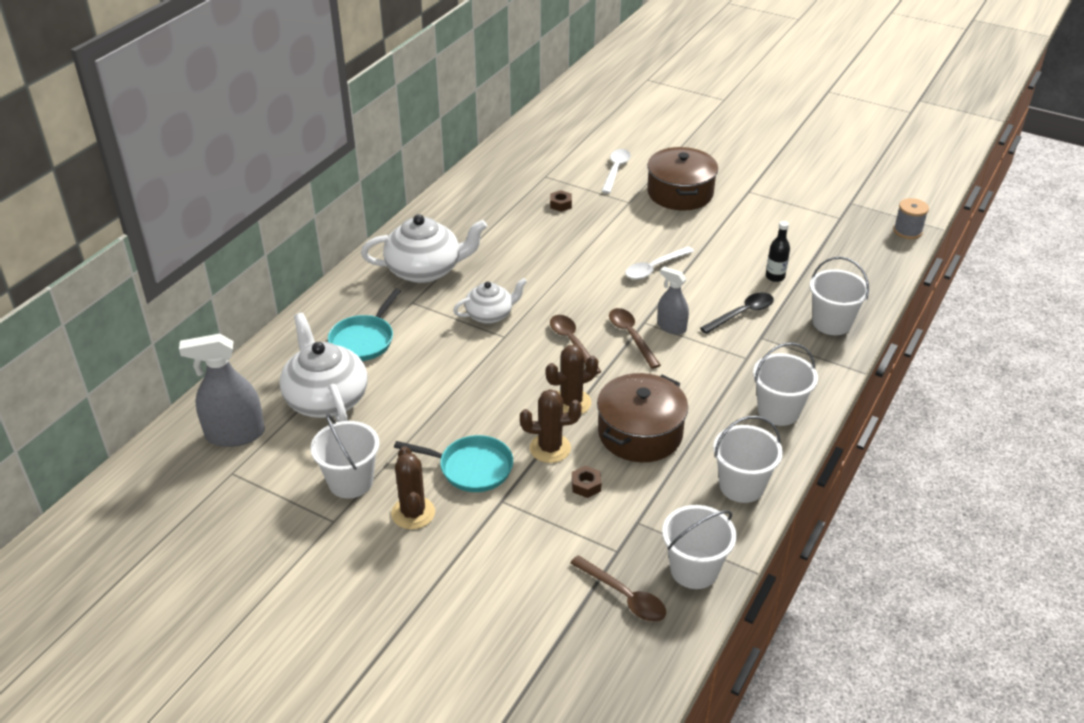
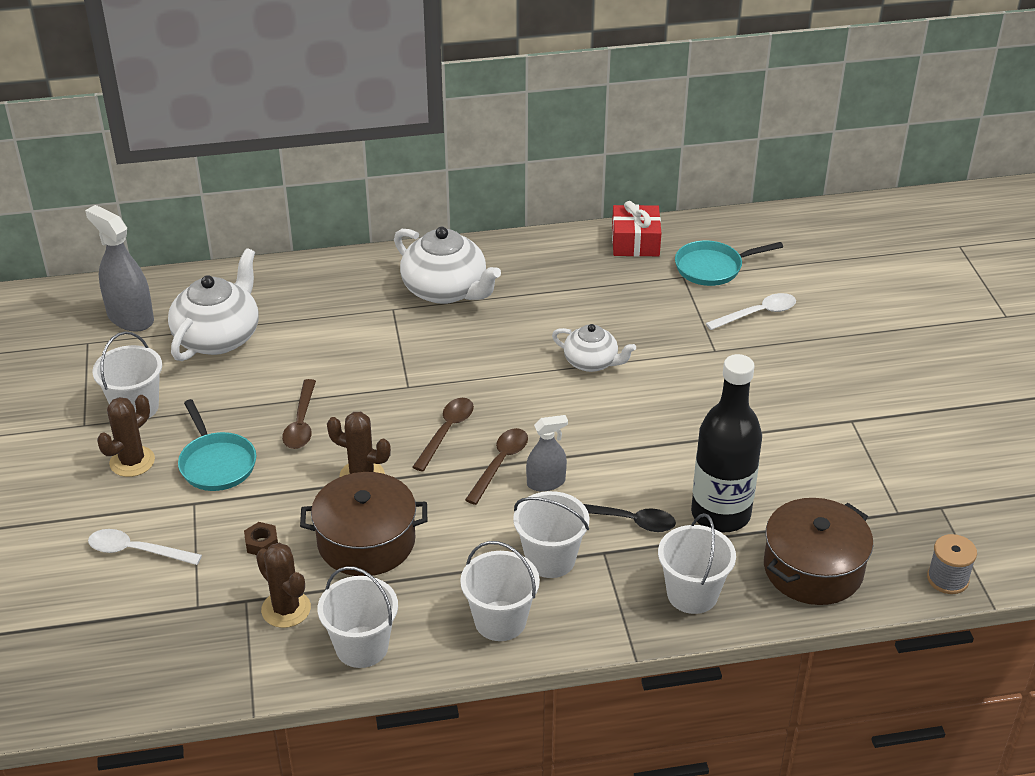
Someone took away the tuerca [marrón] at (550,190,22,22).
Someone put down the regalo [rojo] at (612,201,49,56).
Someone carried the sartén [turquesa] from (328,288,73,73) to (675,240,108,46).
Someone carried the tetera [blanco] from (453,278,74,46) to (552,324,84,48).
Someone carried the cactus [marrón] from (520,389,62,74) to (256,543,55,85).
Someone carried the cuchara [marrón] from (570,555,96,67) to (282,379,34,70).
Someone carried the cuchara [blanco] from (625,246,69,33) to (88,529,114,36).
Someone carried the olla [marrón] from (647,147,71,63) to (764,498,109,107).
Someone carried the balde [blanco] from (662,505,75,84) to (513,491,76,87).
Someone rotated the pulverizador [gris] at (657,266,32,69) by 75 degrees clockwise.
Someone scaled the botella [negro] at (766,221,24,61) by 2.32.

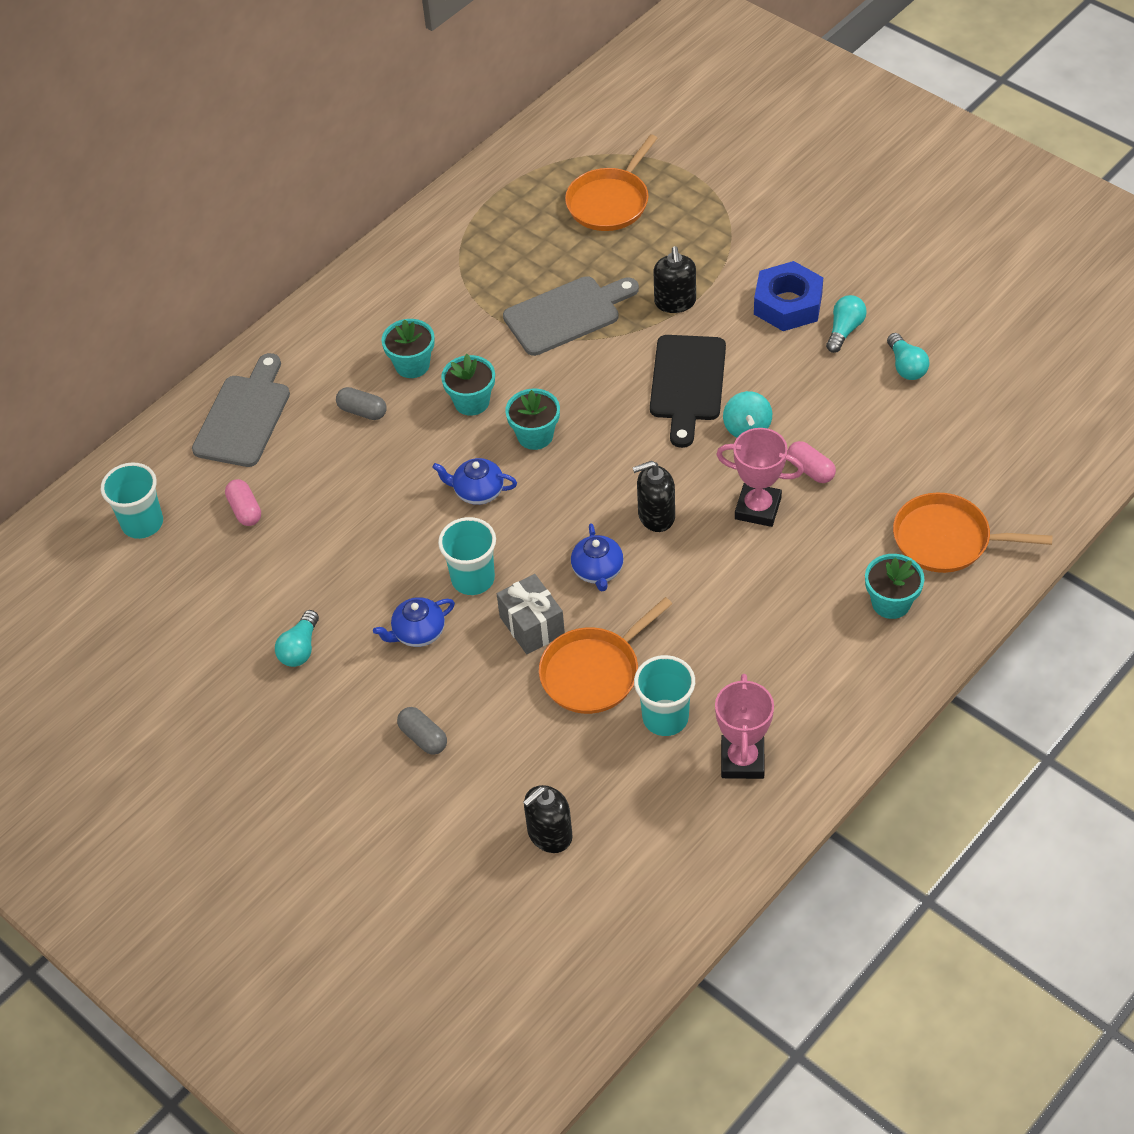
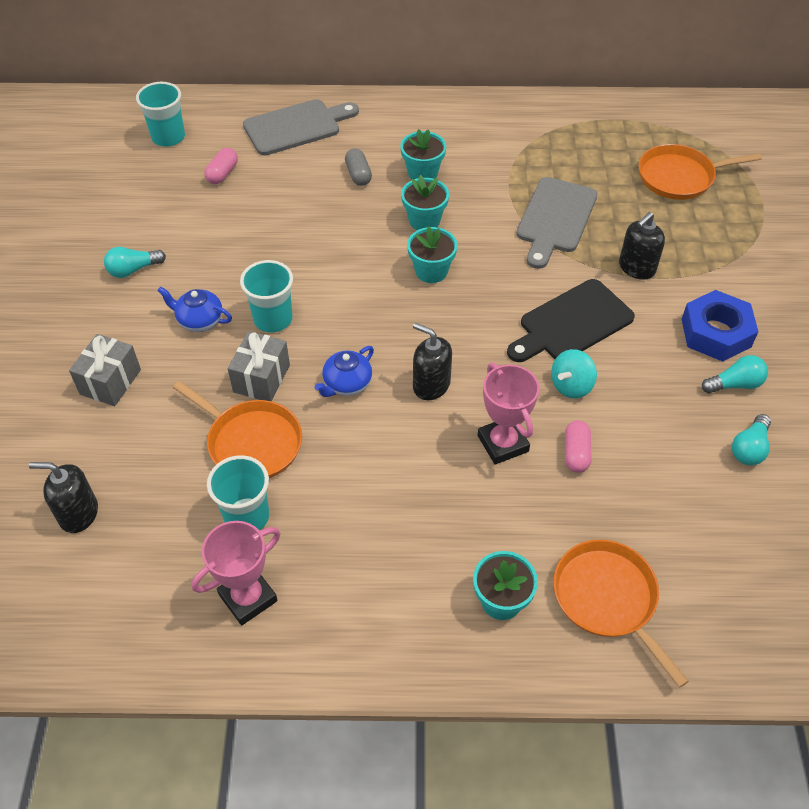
Someone took away the tetera [azul] at (432,458,85,47).
Someone swapped the cápsula [gris] at (397,707,50,48) for the regalo [gris] at (69,334,72,72).
Someone rotated the tabla de cortar [gris] at (503,276,136,80) by 90 degrees clockwise.
Someone rotated the sartén [naranja] at (539,597,133,117) by 150 degrees counterclockwise.

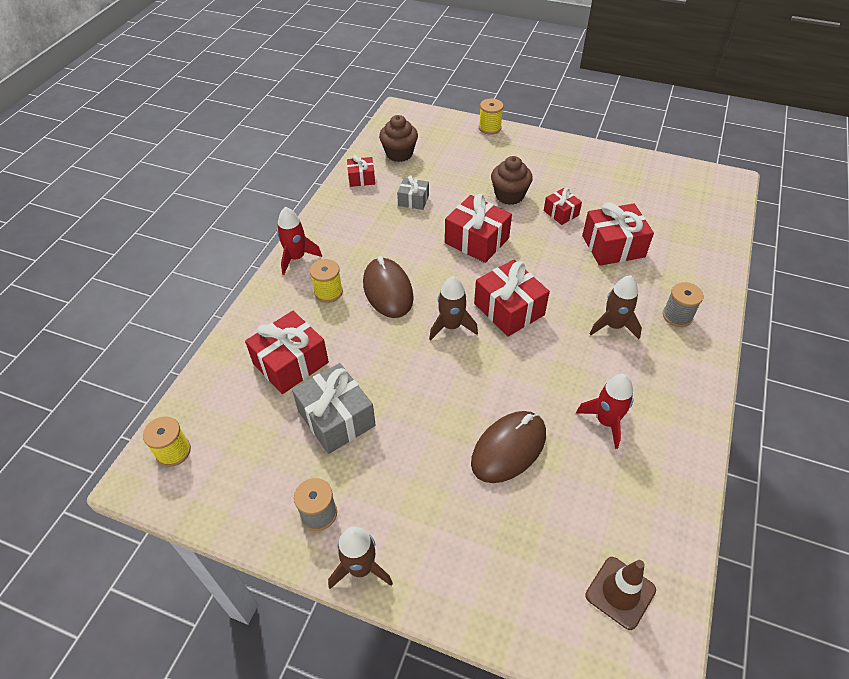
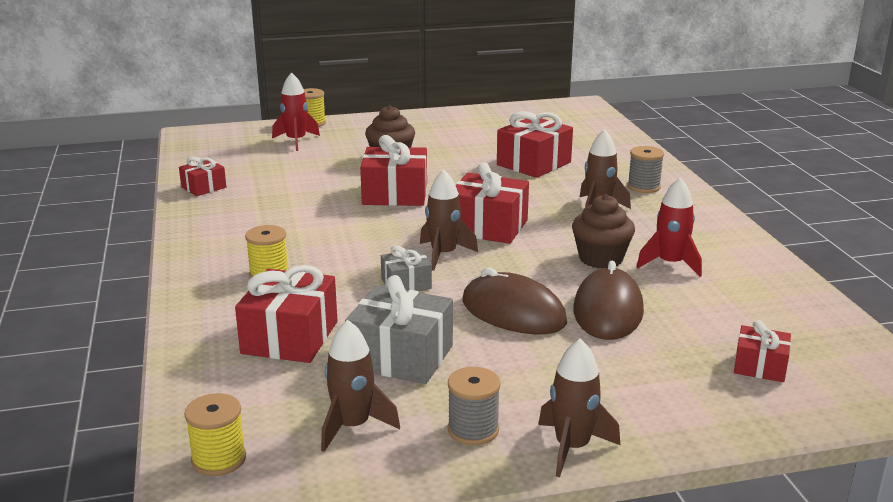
Someone took away the cono de tráfico [marrón] at (585,557,71,73).
Someone put down the cohete [marrón] at (321,319,79,133).
Someone carried the cohete [rojo] from (277,207,45,68) to (272,72,48,79).
Someone carried the ratón [marrón] from (363,256,51,62) to (462,268,105,66).
Someone carried the magdalena [marrón] from (379,115,39,47) to (572,194,63,74).
Someone carried the regalo [gris] from (397,176,32,34) to (381,245,51,46).
Someone carried the regalo [rojo] from (544,188,38,37) to (734,320,57,62).

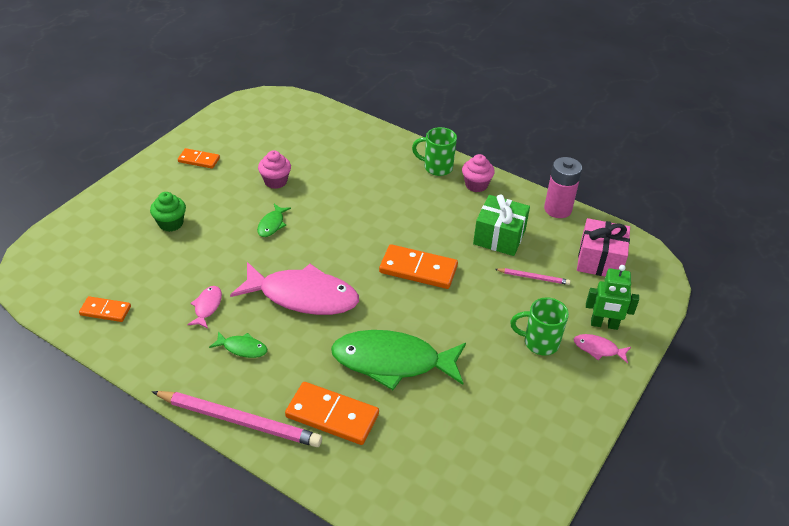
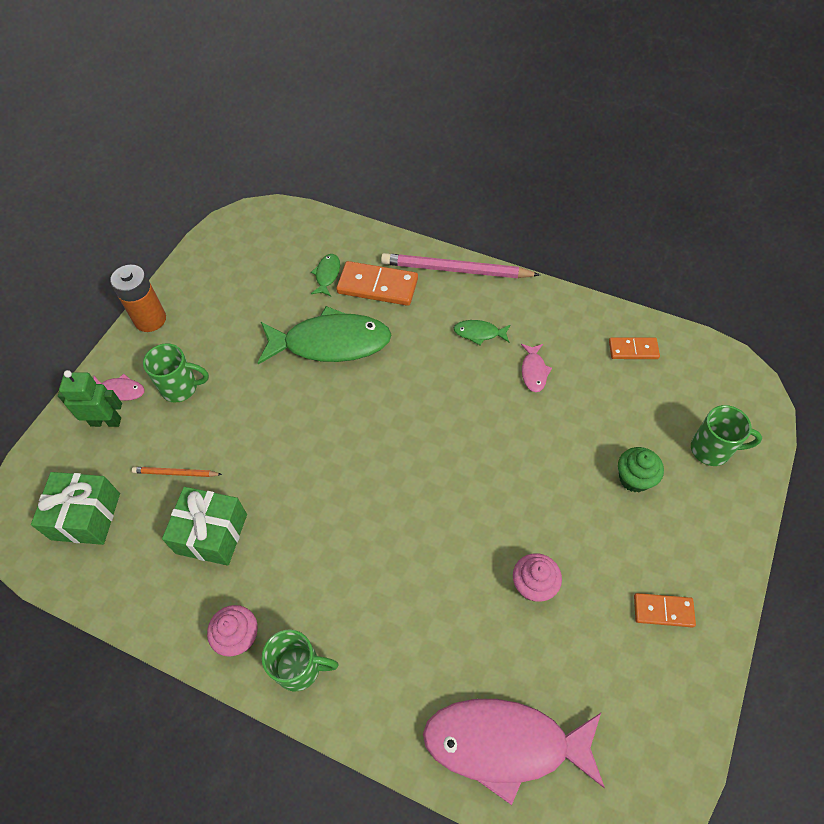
Someone took away the ficha de dominó [naranja] at (379,244,79,45).
Someone took away the pila [rosa] at (544,157,38,61).
Someone put down the pila [naranja] at (110,265,56,67).
Someone put down the taza [verde] at (691,405,71,61).
Someone carried the pez [rosa] from (230,262,129,53) to (423,699,182,106).
Someone carried the pez [verde] from (257,204,34,33) to (311,254,29,43).
Someone repainted the lápiz [rosa] at (495,268,75,17), which became the lápiz [naranja] at (132,467,90,10).
Someone repainted the regalo [rosa] at (577,218,53,59), which became the regalo [verde] at (31,472,89,73).

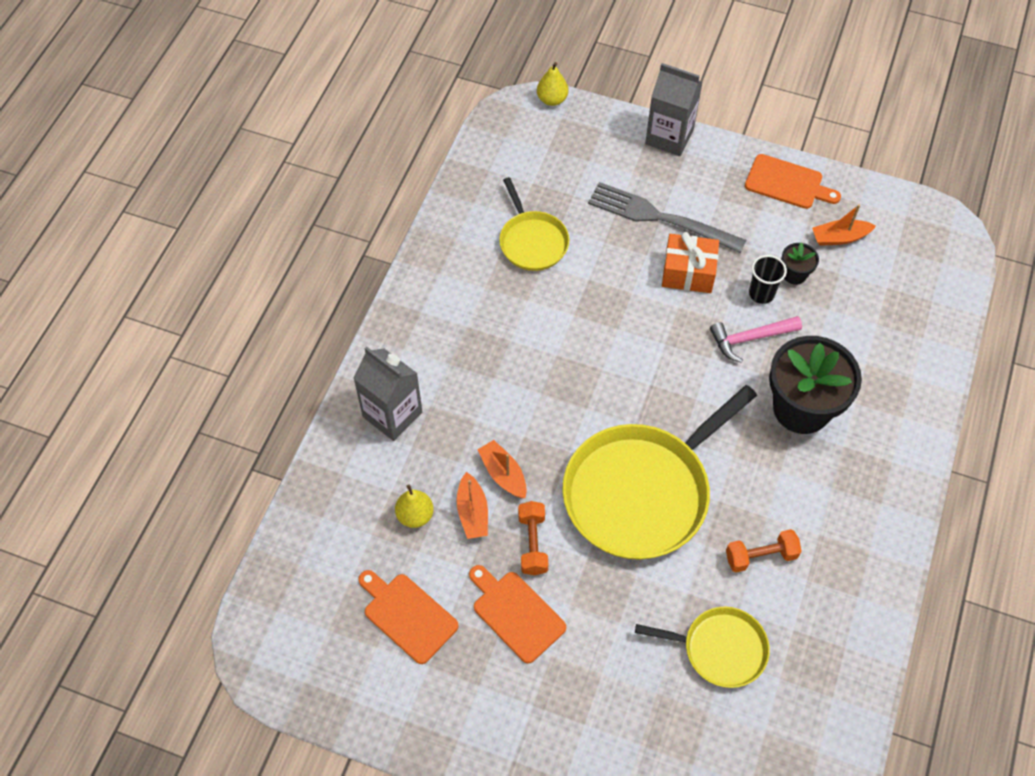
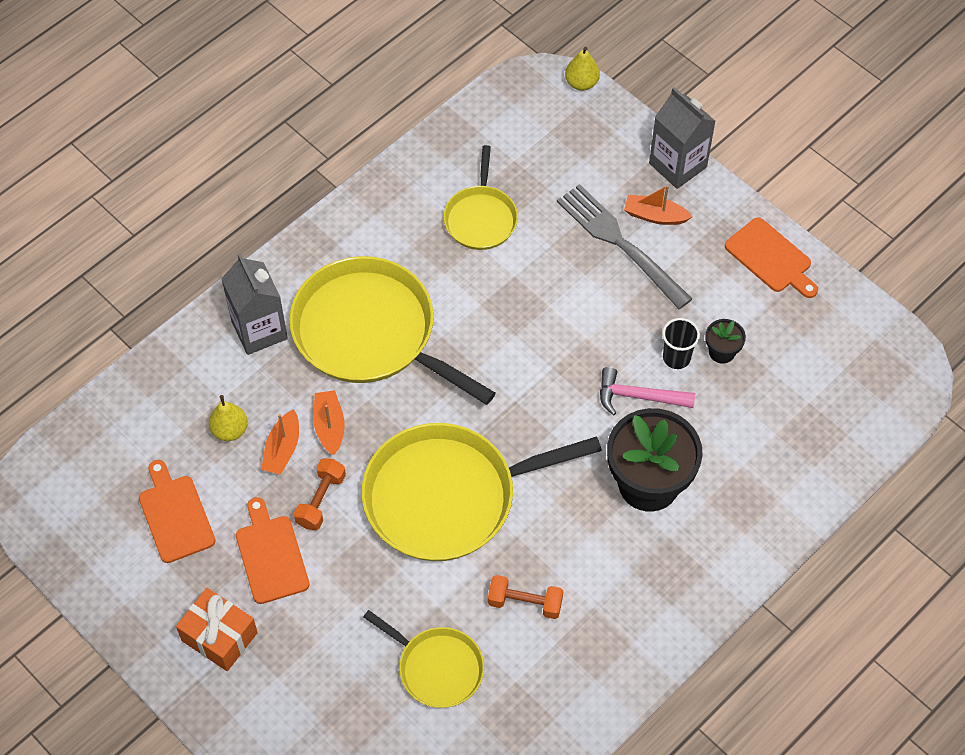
Someone put down the sartén [amarillo] at (289,256,207,149).
Someone carried the regalo [naranja] from (662,232,57,61) to (176,588,82,83).
Someone carried the barco [naranja] from (812,205,64,41) to (624,185,69,40).

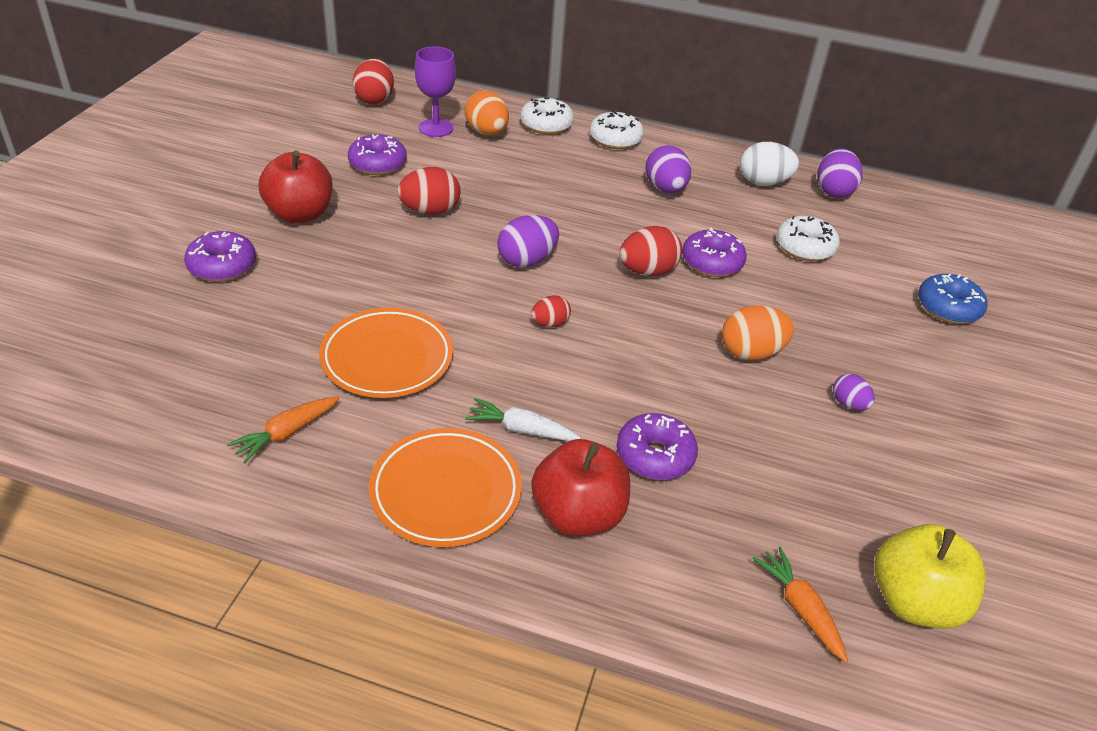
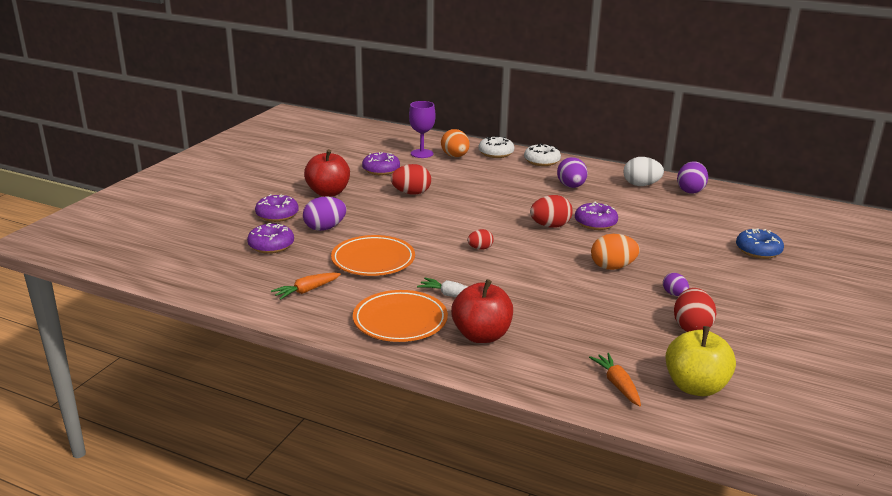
Someone took away the rosquilla [blanco] at (776,216,64,45).
Someone carried the huevo [rojo] from (353,59,41,45) to (674,288,43,44).
Someone carried the huevo [morado] from (497,215,62,53) to (303,196,44,35).
Someone carried the rosquilla [morado] from (617,413,81,67) to (247,223,47,31).

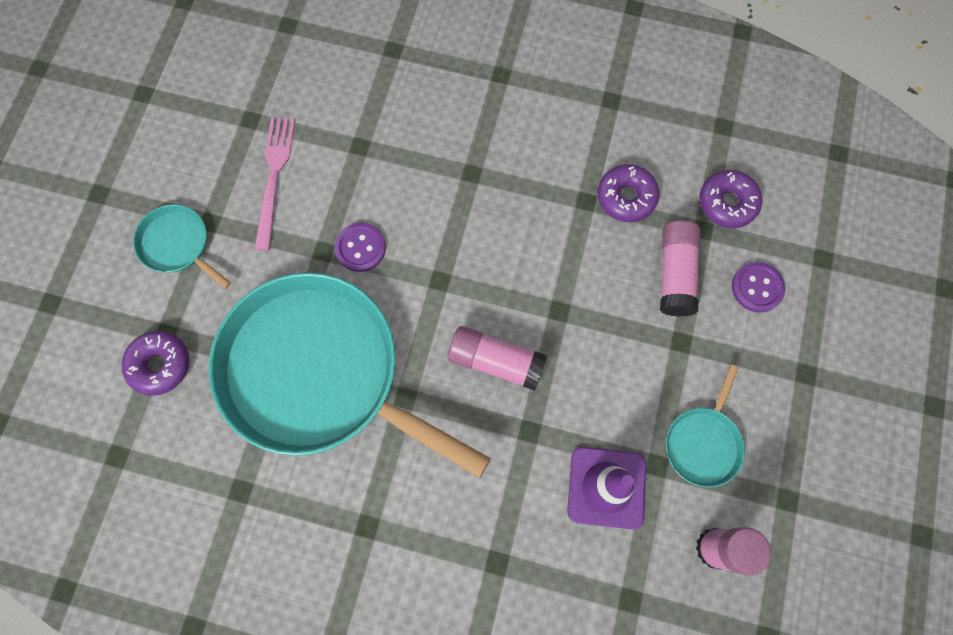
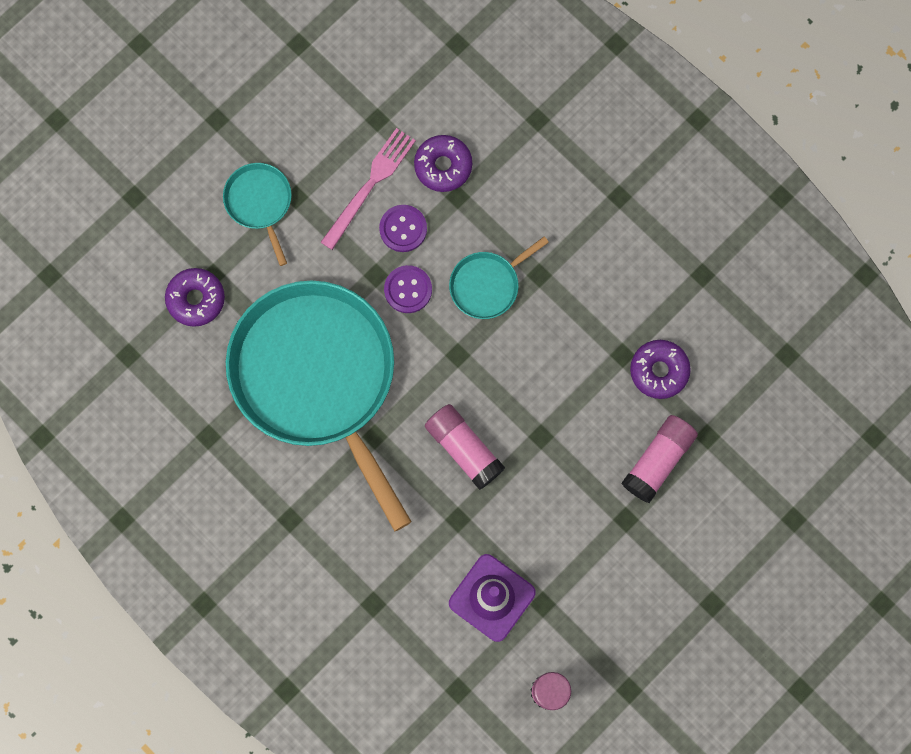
Someone carried the sartén [turquesa] from (666,364,79,124) to (449,236,100,83).
Someone carried the rosquilla [morado] from (699,170,63,58) to (414,135,58,57).
Someone carried the botón [morado] from (732,262,53,51) to (379,205,48,47).

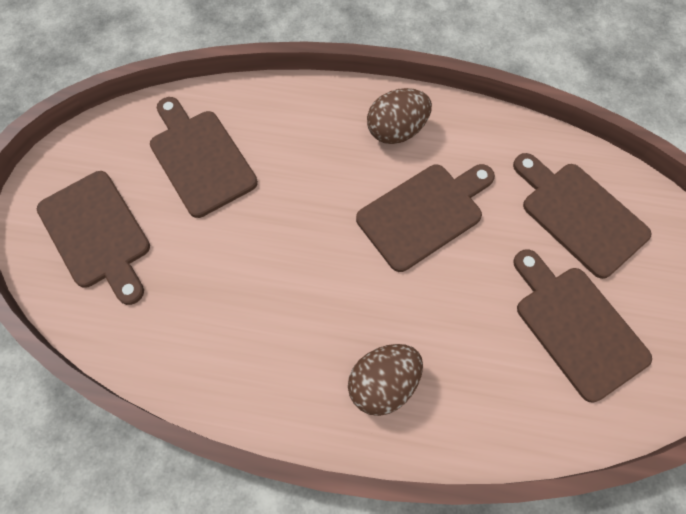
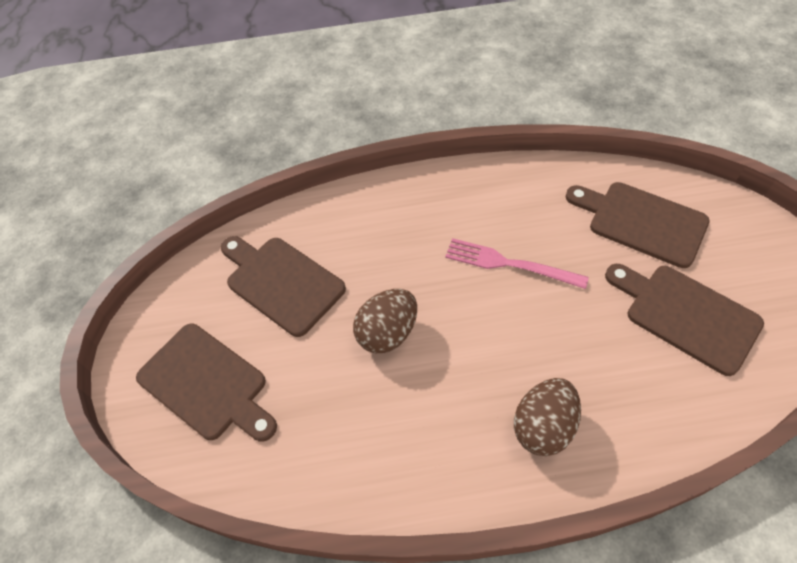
Someone carried the huevo [marrón] from (367,88,65,56) to (353,289,64,64).
Someone swapped the tabla de cortar [marrón] at (356,164,139,108) for the tenedor [rosa] at (445,238,144,51).

